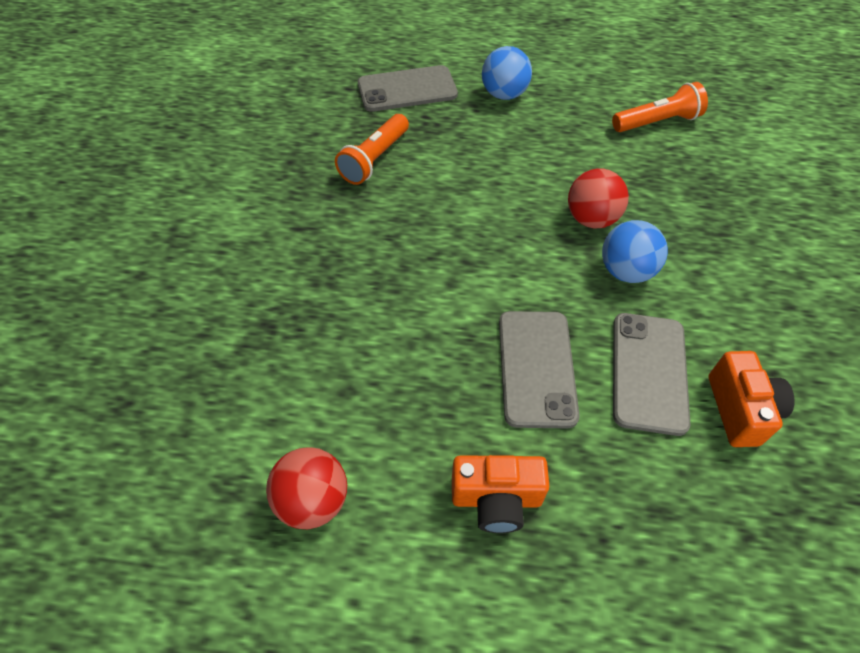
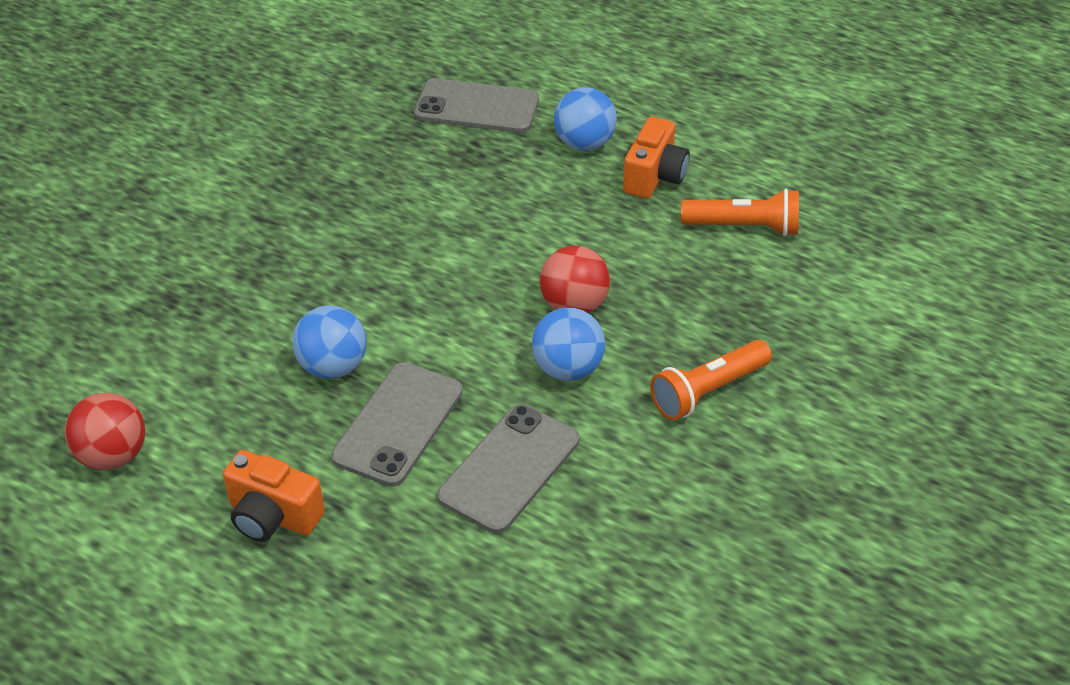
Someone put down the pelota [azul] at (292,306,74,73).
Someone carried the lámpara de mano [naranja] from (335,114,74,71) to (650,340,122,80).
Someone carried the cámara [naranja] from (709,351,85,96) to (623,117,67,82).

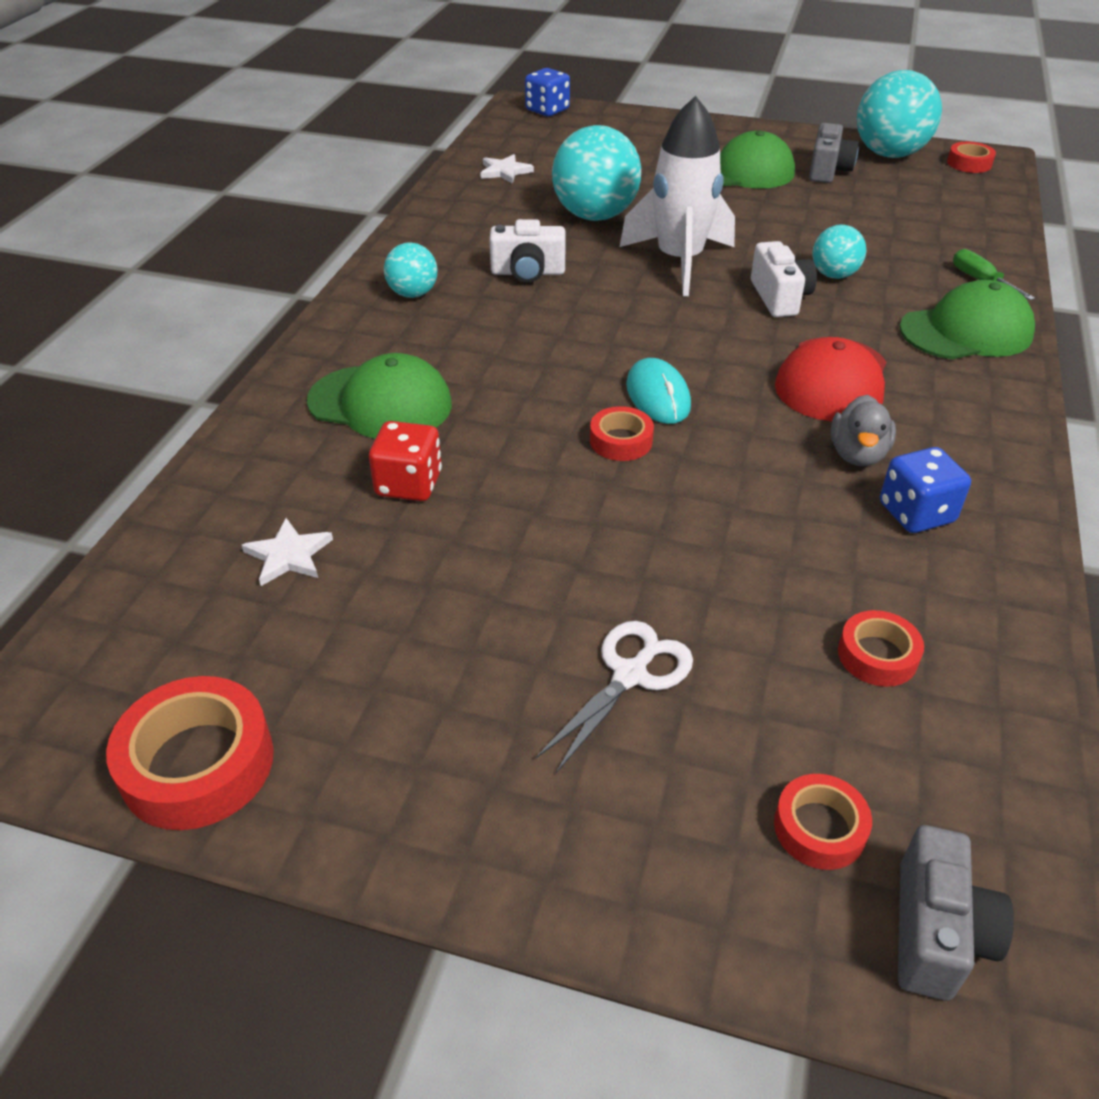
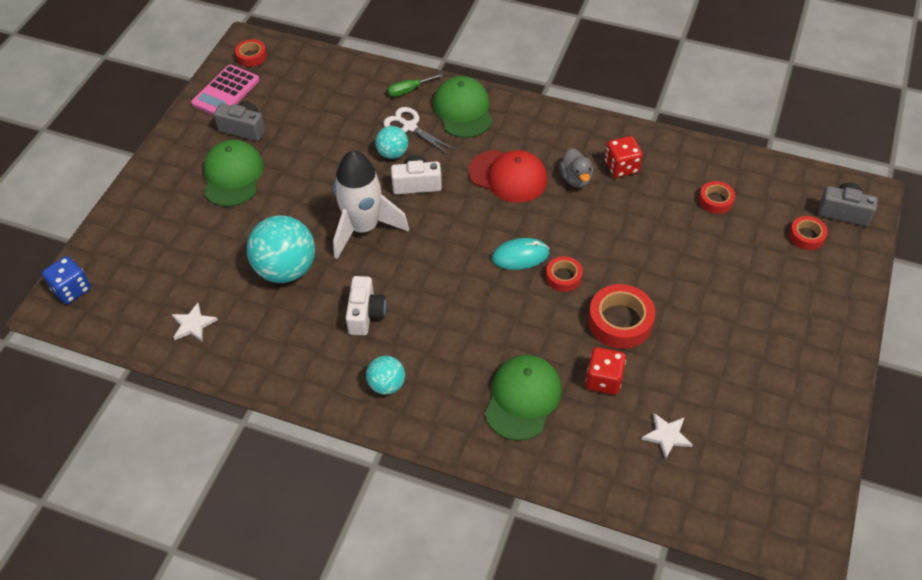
Someone carried the cinta adhesiva [rojo] from (106,676,168,154) to (588,284,67,65).
Someone carried the tijeras [blanco] from (536,621,157,152) to (383,107,71,47).
Someone swapped the pelota [turquesa] at (857,70,85,88) for the calculadora [rosa] at (191,65,69,50).
Someone repainted the dado [azul] at (880,447,91,86), which became the dado [rojo] at (605,136,38,42).
Someone rotated the pato [gris] at (831,395,65,71) by 60 degrees clockwise.

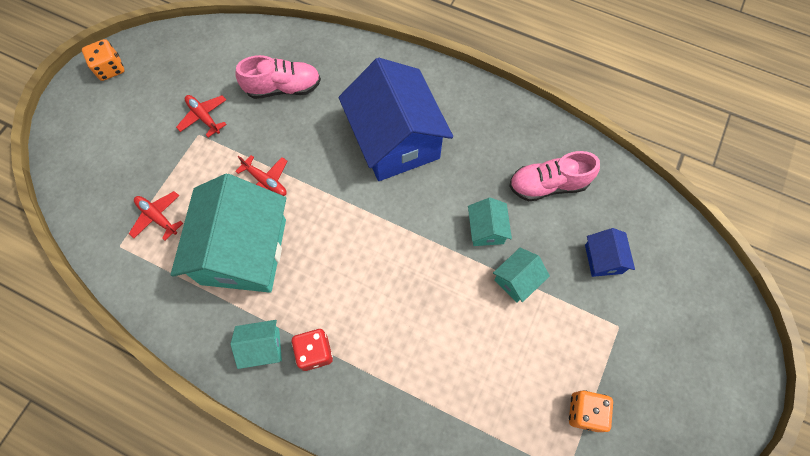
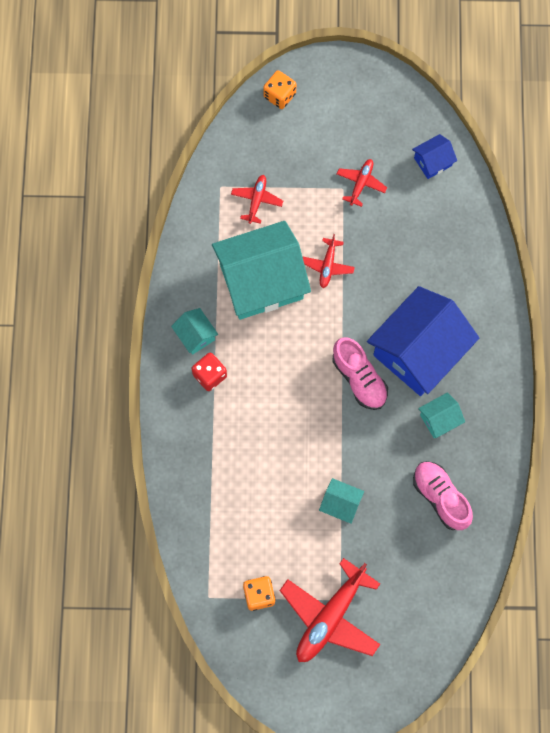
Someone put down the avión [rojo] at (279,558,101,104).
Someone carried the dado [naranja] from (82,39,42,42) to (263,70,33,39).
Someone carried the zapato [rosa] from (235,55,86,44) to (332,337,56,73).
Someone carried the casa [turquesa] from (468,197,44,49) to (418,392,47,46).
Someone carried the casa [azul] from (585,228,50,49) to (412,134,45,45).

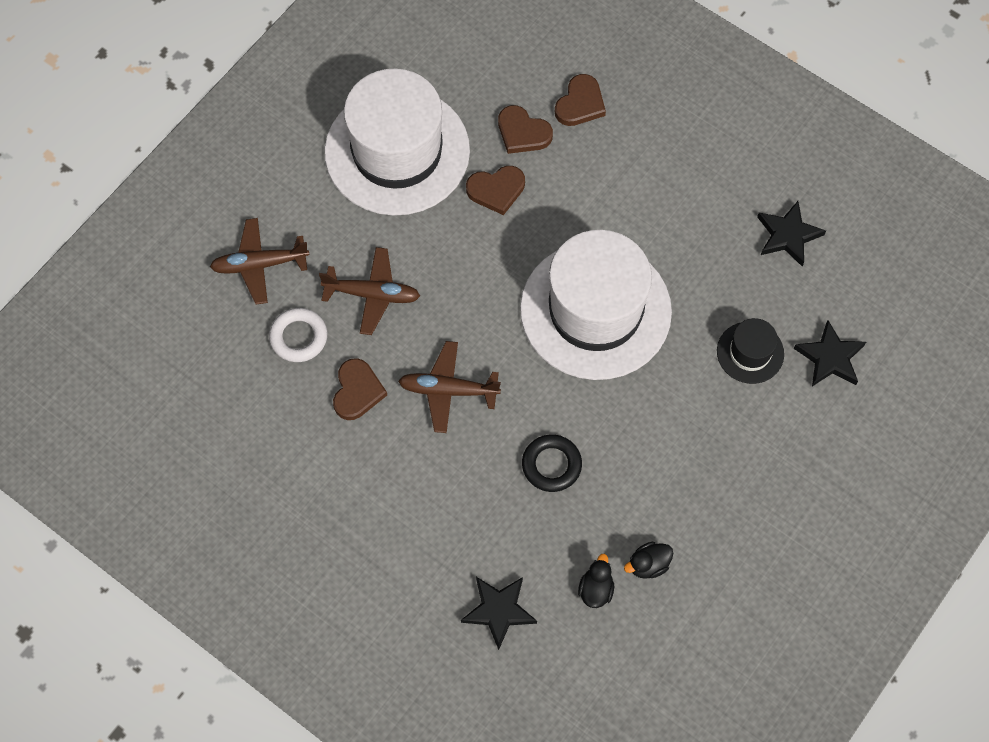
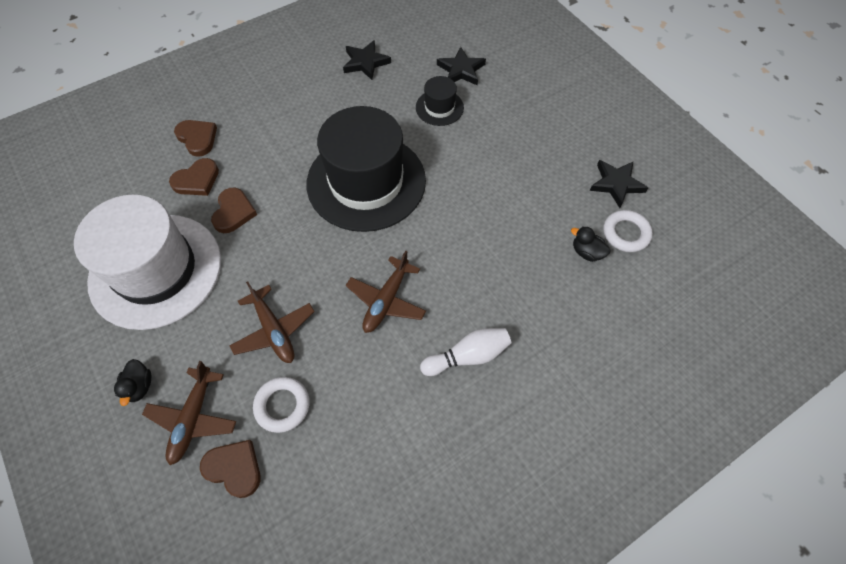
Someone took away the anillo [negro] at (522,434,60,58).
Someone put down the bolo [blanco] at (420,328,91,48).
Someone put down the anillo [blanco] at (604,210,49,42).
Someone carried the corazón [marrón] from (333,358,54,62) to (200,440,61,58).
Someone carried the estrella [negro] from (461,577,76,73) to (590,160,58,48).
Someone carried the pato [negro] from (624,542,49,37) to (114,359,37,47).
Someone repainted the sombrero [blanco] at (520,230,152,150), which became the sombrero [negro] at (307,106,119,126).
Someone rotated the avión [marrón] at (319,247,101,88) by 120 degrees clockwise.

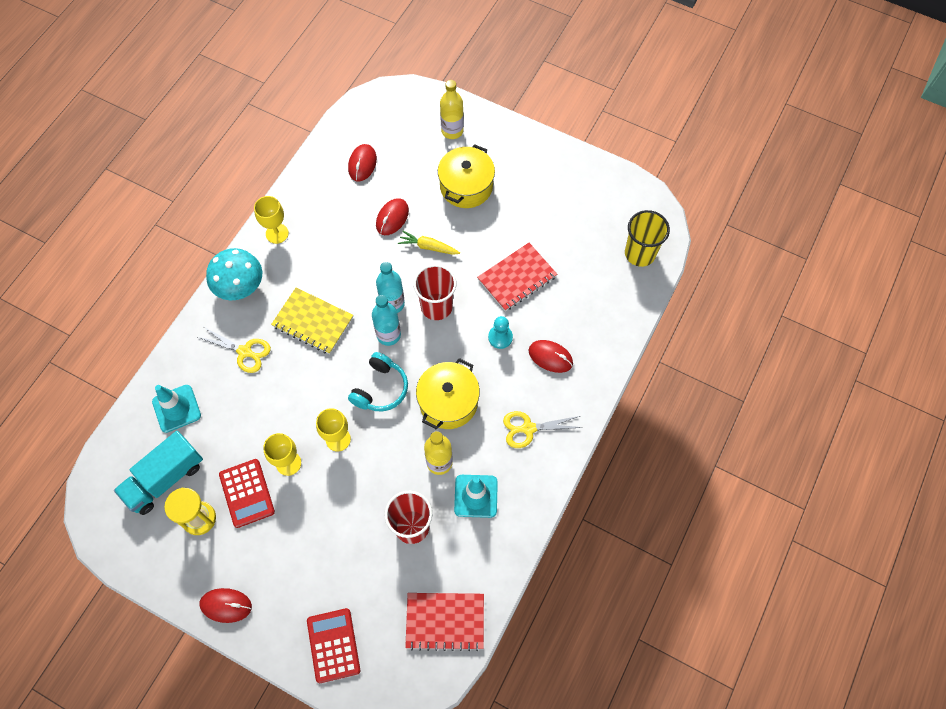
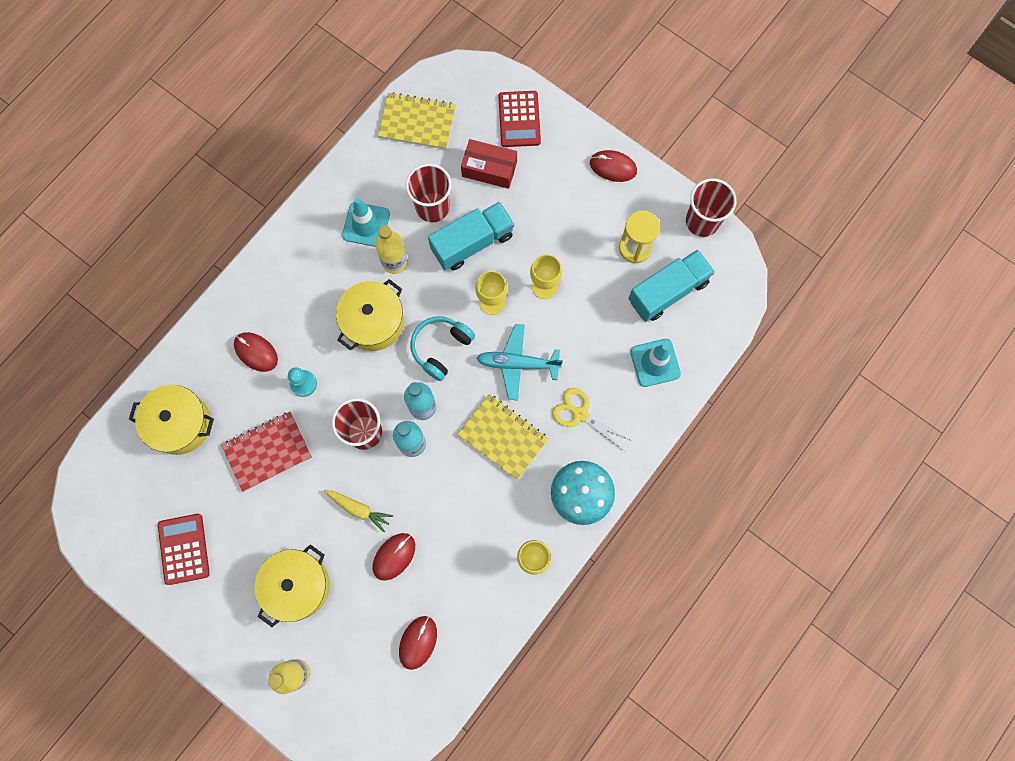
Someone took away the tijeras [amarillo] at (503,411,80,37).
Someone took away the vaso [amarillo] at (625,210,45,57).
Someone put down the olla [amarillo] at (129,385,85,70).
Someone put down the camión [turquesa] at (428,202,86,68).
Someone put down the caja [rojo] at (461,139,56,50).
Someone put down the avión [turquesa] at (476,324,87,76).
Someone put down the vaso [rojo] at (686,178,50,59).
Someone carried the calculadora [rojo] from (219,459,56,69) to (158,514,52,71).
Someone repainted the cuaderno [rojo] at (405,593,79,58), which became the cuaderno [amarillo] at (378,92,78,57).

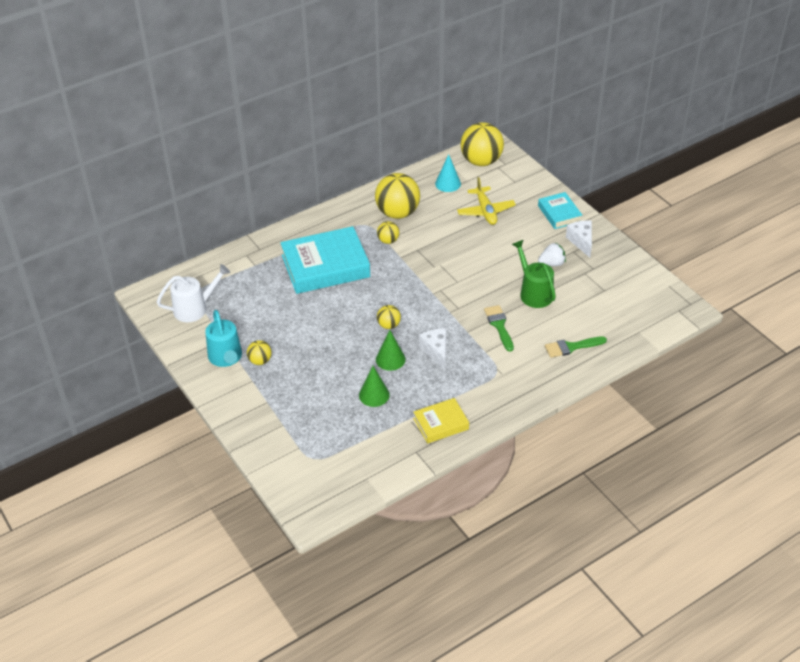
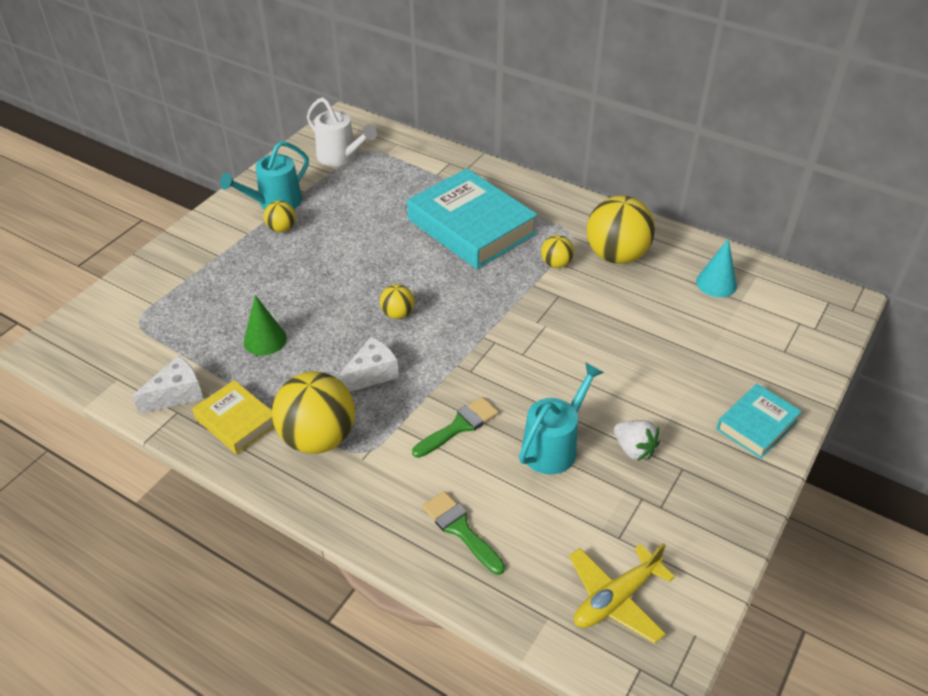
Someone took away the cono [verde] at (376,330,30,41).
Someone carried the avión [amarillo] from (457,177,59,48) to (569,543,106,101).
Someone carried the pelota [amarillo] from (460,122,44,44) to (272,371,83,83).
Someone carried the queso [blanco] from (566,221,26,37) to (132,356,71,58).
Someone repainted the regadera [verde] at (512,240,44,68), which became the regadera [turquesa] at (519,363,85,111).

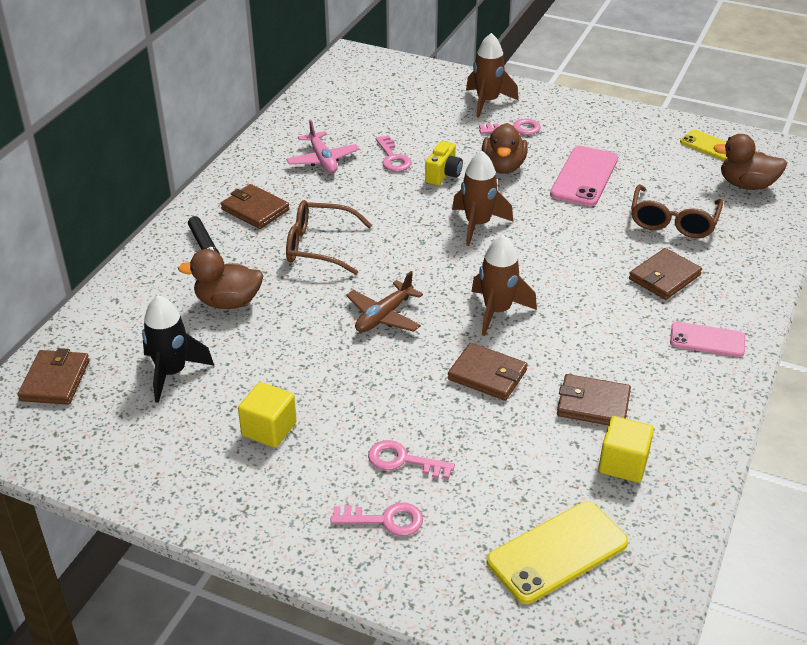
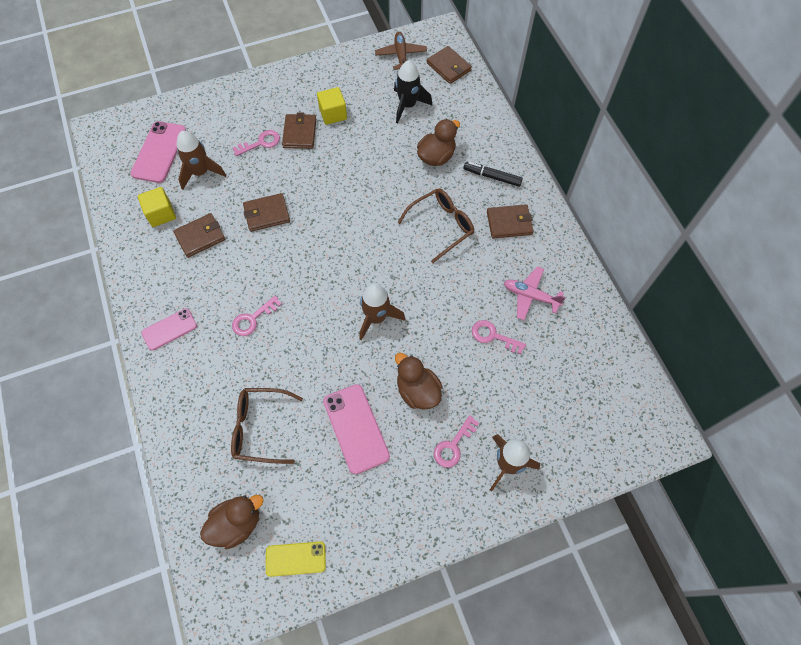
Someone took away the cámara [amarillo] at (425,141,38,45).
Someone carried the llave [rosa] from (330,503,93,33) to (232,296,50,40).
Someone carried the avión [marrón] from (346,271,77,61) to (375,32,52,38).
Someone carried the cohete [marrón] from (471,235,66,101) to (177,131,49,59).
Someone carried the cartera [marrón] from (629,248,73,52) to (282,113,34,36).
Someone repainted the móvil [amarillo] at (487,501,141,103), which became the móvil [rosa] at (130,121,56,62).
Someone rotated the gafas [marrón] at (631,185,92,53) by 60 degrees counterclockwise.

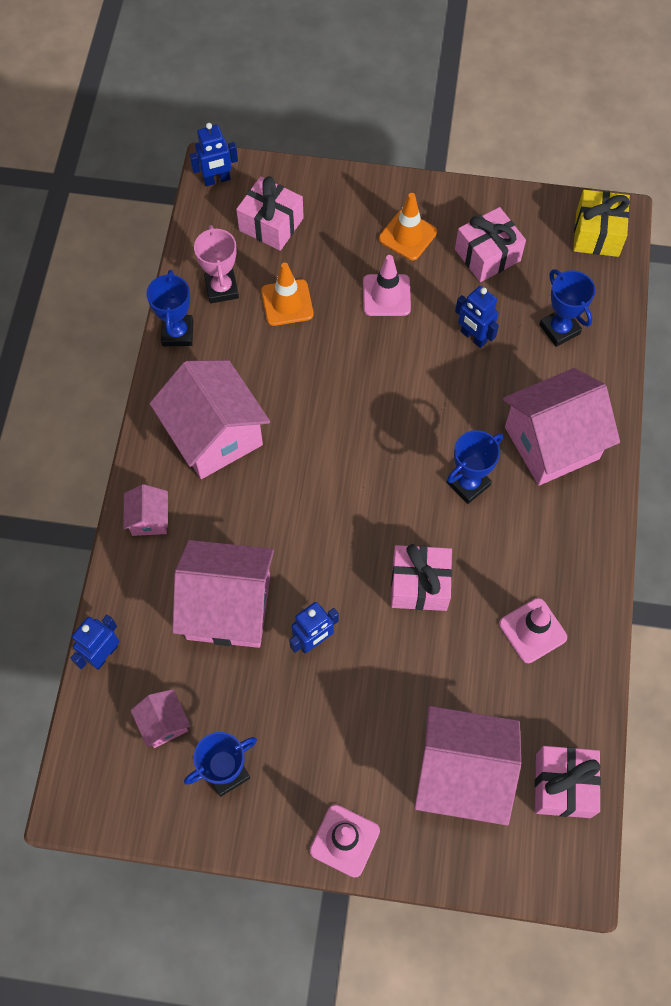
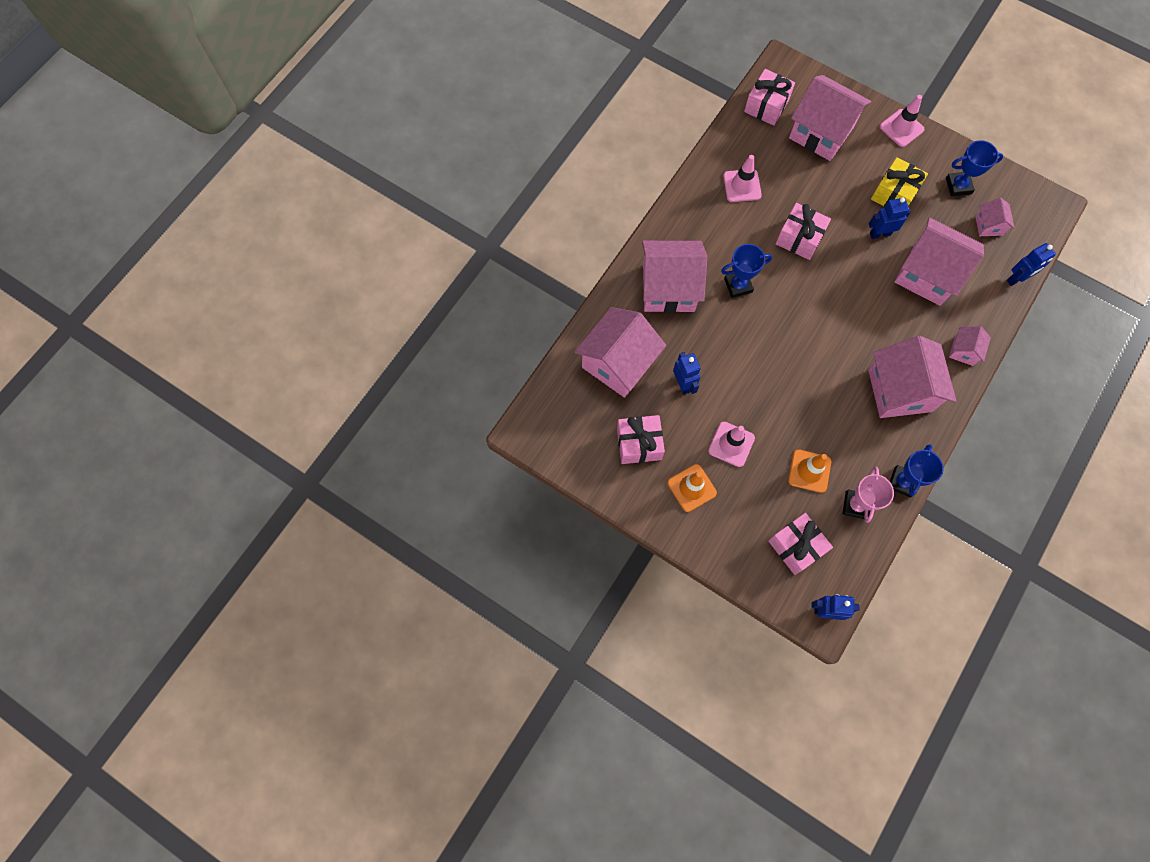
Someone carried the regalo [amarillo] from (573,190,57,67) to (871,157,57,50).
Someone swapped the trofeo [azul] at (539,269,56,78) for the casa [rosa] at (575,307,91,91).

